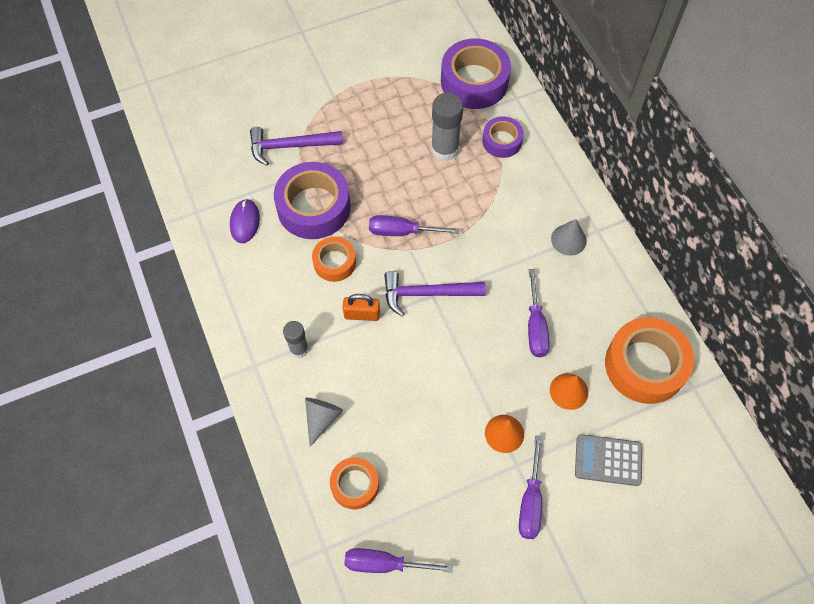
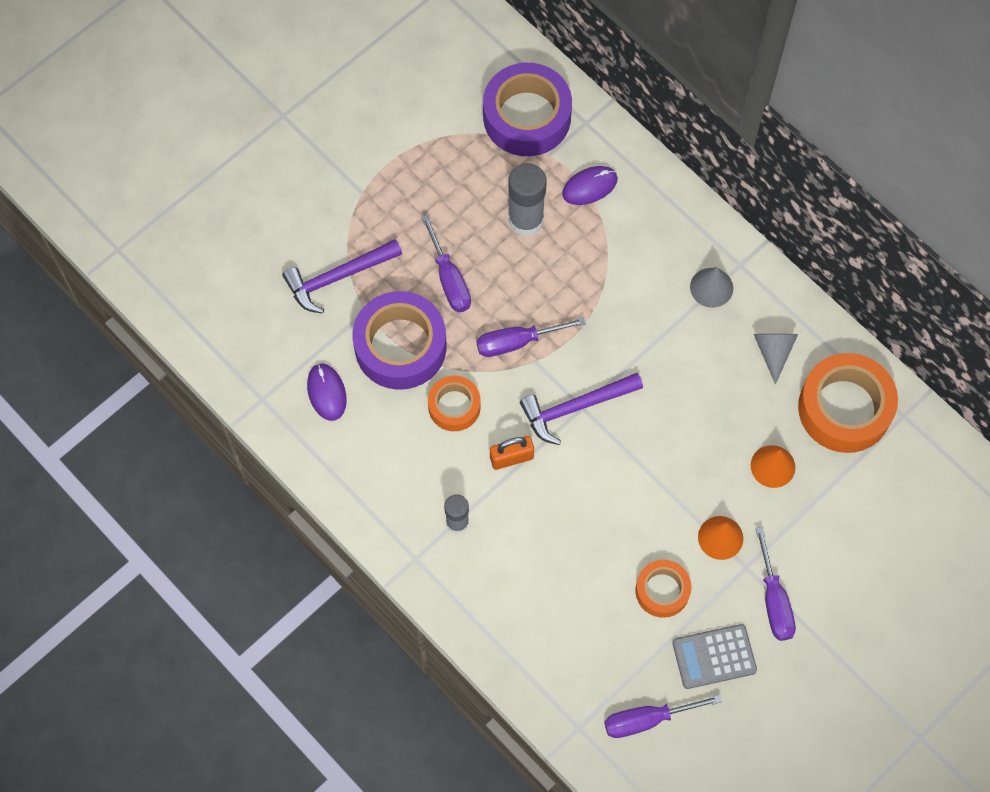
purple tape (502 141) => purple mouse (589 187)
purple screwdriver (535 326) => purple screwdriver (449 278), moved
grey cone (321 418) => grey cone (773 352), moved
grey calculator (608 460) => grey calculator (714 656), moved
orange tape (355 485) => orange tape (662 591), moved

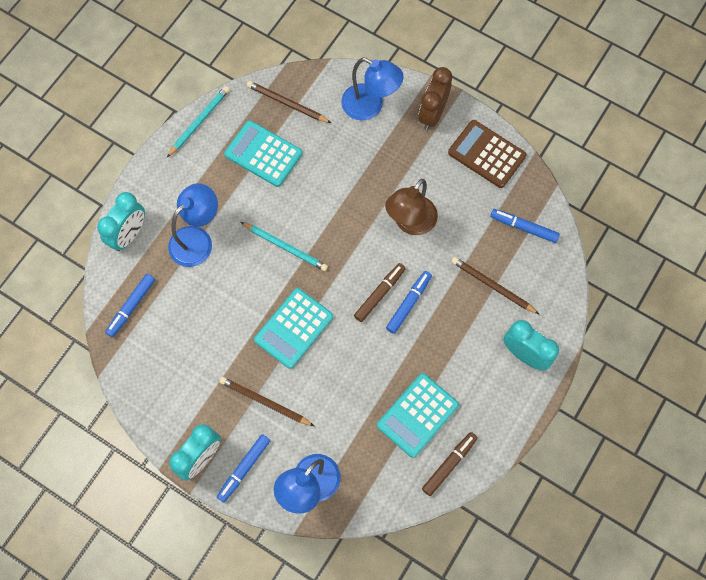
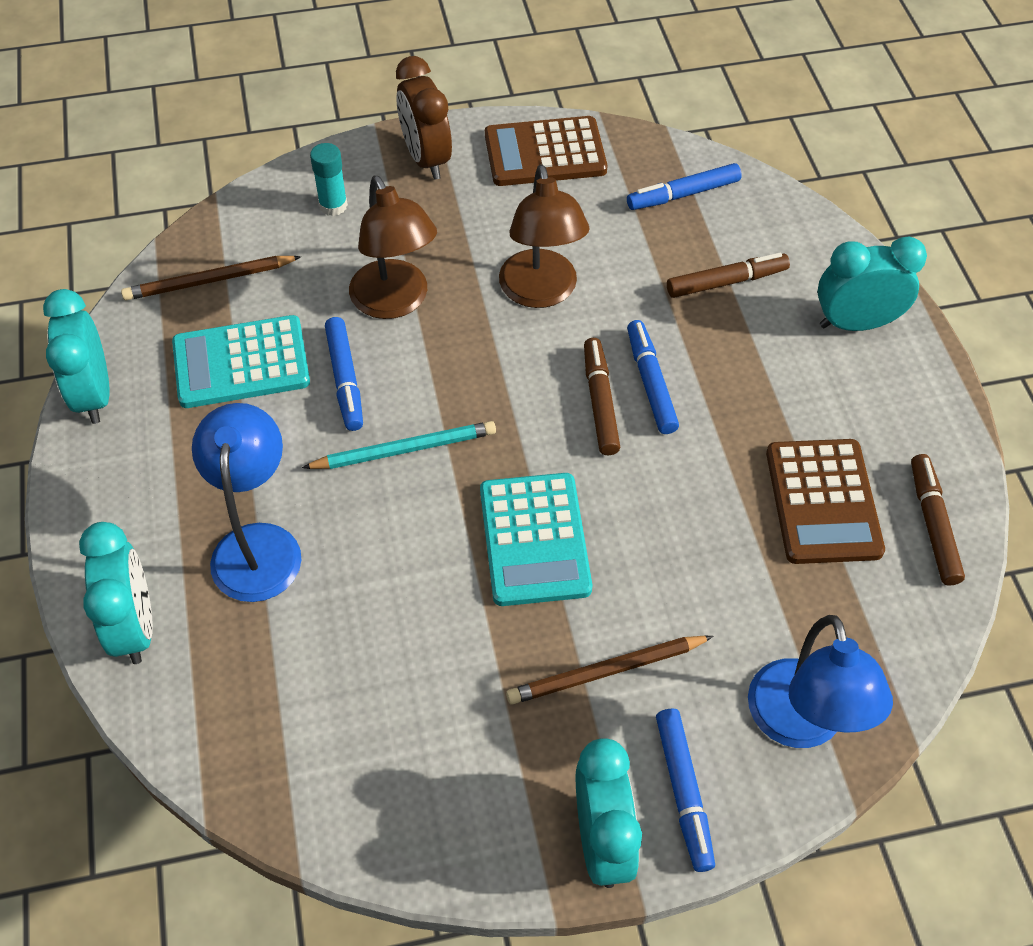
blue lamp (370 106) => turquoise glue stick (333 205)
turquoise pencil (199 122) => turquoise clock (94 395)
brown pencil (492 286) => brown marker (726 282)
blue marker (131 307) => blue marker (345 379), moved
turquoise calculator (417 415) => brown calculator (822 502)
nothing => brown lamp (395 302)

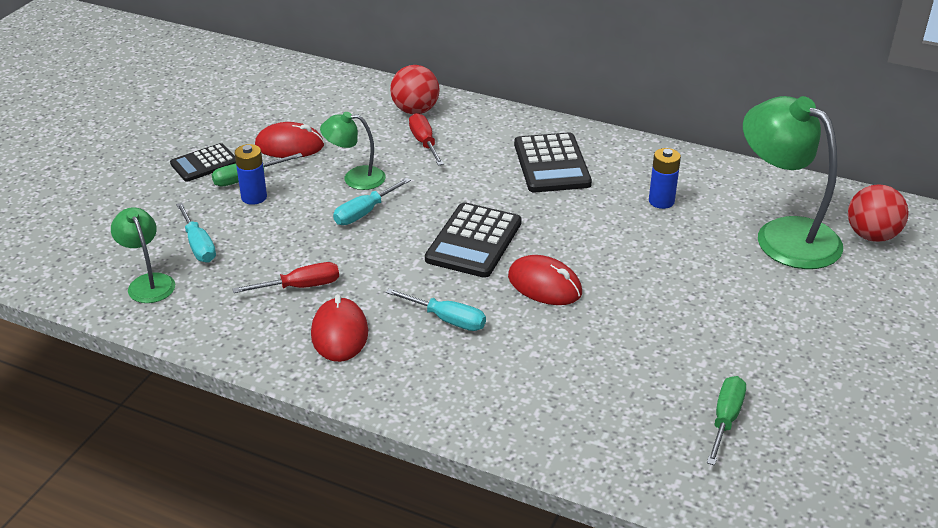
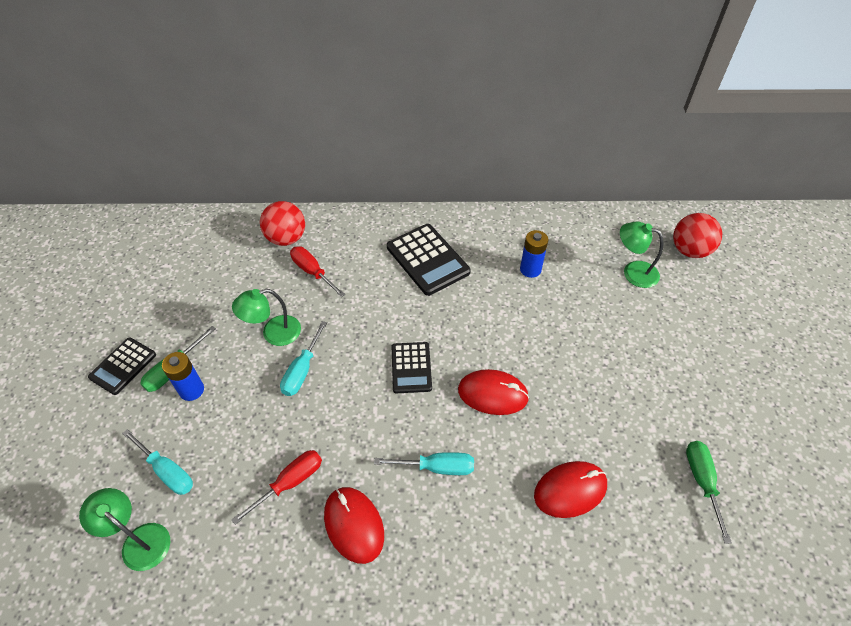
green lamp (784 235) => green lamp (633 272), x0.53
red mouse (289 146) => red mouse (570 490), moved
black calculator (474 241) => black calculator (411 368), x0.63

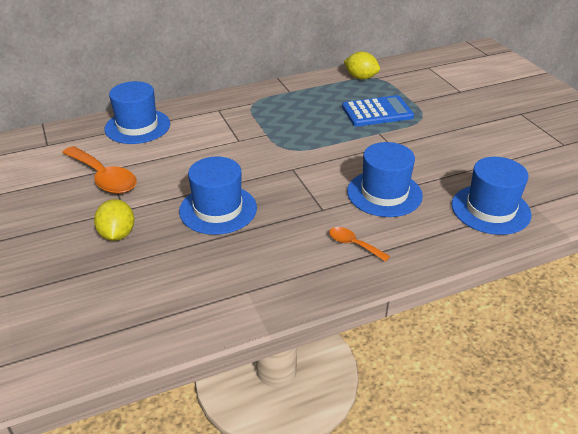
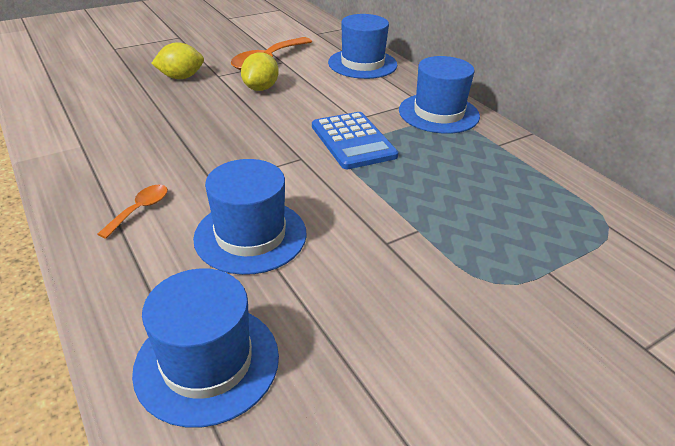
yellow lemon (361 78) => yellow lemon (261 88), moved
blue calculator (377 112) => blue calculator (353 141), moved
blue hat (218 209) => blue hat (438 113), moved

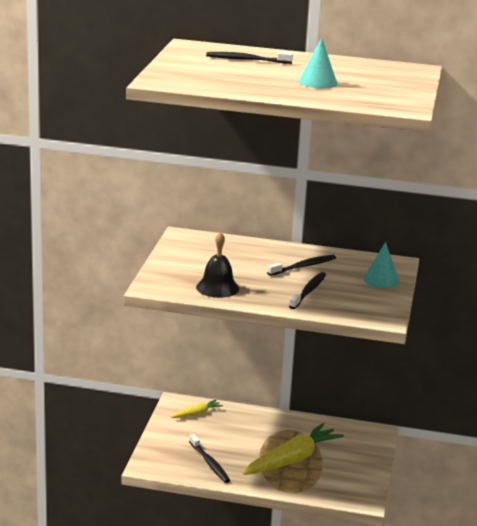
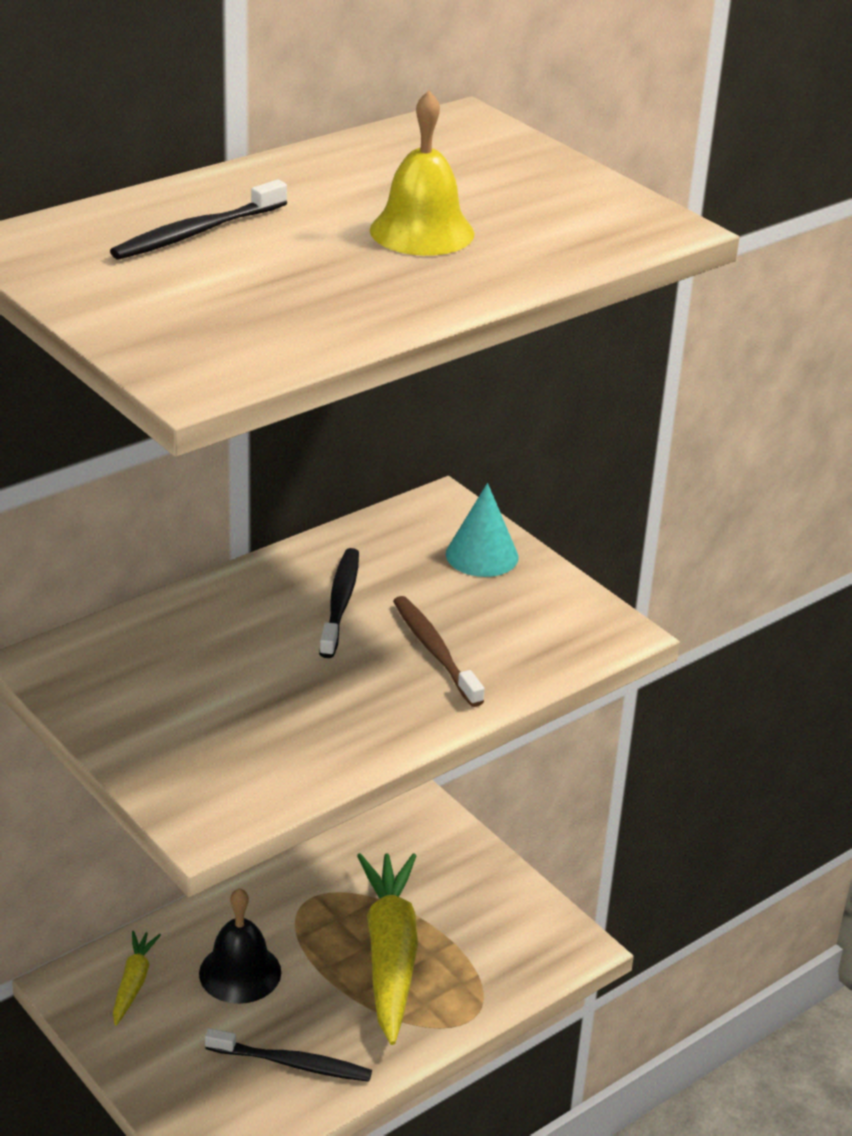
turquoise cone (318 82) => yellow bell (422 231)
black bell (217 288) => black bell (240 972), moved
black toothbrush (308 291) => brown toothbrush (435 651)

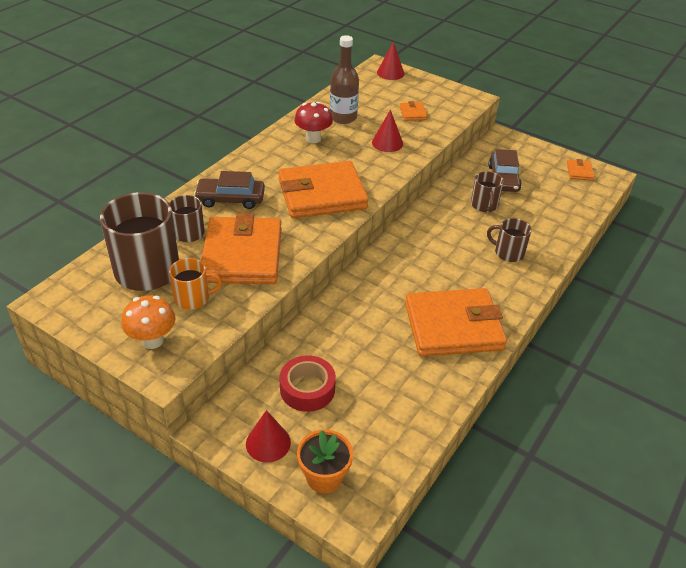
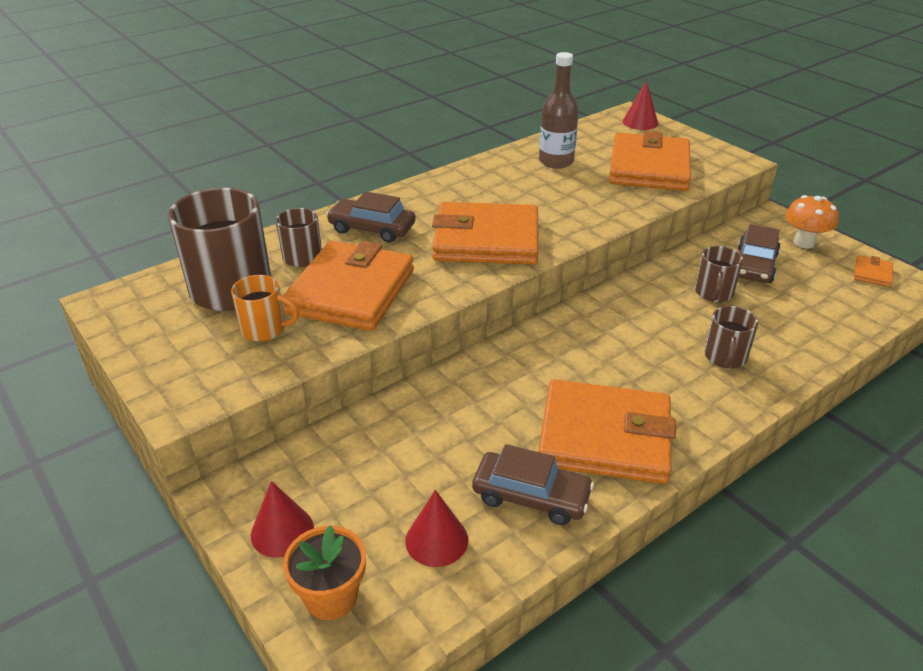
orange wallet (413 113) => orange wallet (649 168), x2.48
red mushroom (313 138) => nothing
red cone (387 143) => red cone (436 540), moved
brown mug (508 253) => brown mug (725 357), 120 degrees counterclockwise
orange mushroom (152 340) => orange mushroom (804 242), moved
red tape (307 389) => nothing
nothing => brown car (531 496)

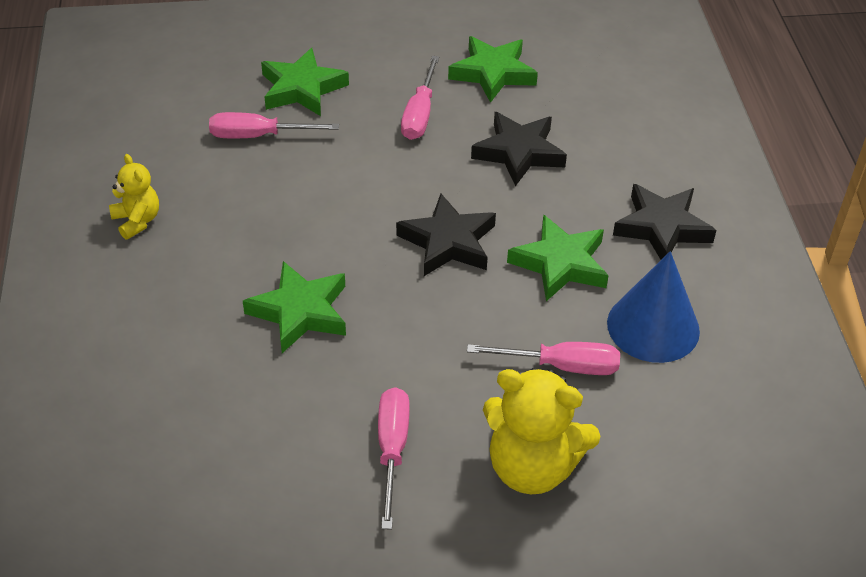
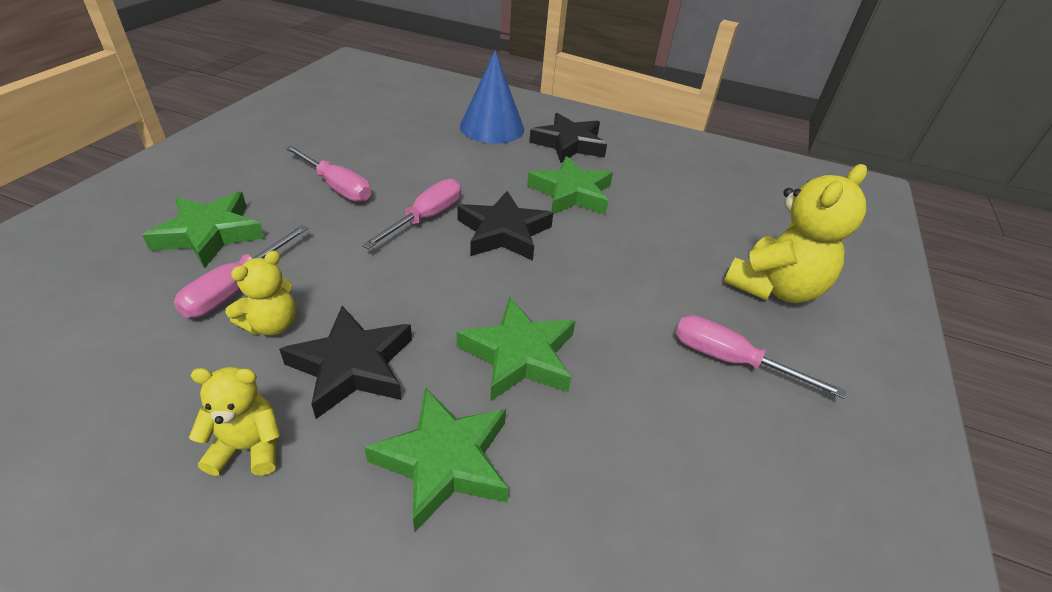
green star (492 73) => green star (444 461), moved
black star (519 153) => black star (352 366), moved
blue cone (653 326) => blue cone (492 127), moved
pink screwdriver (561 366) => pink screwdriver (426 218), moved
nothing => yellow teddy bear (272 324)

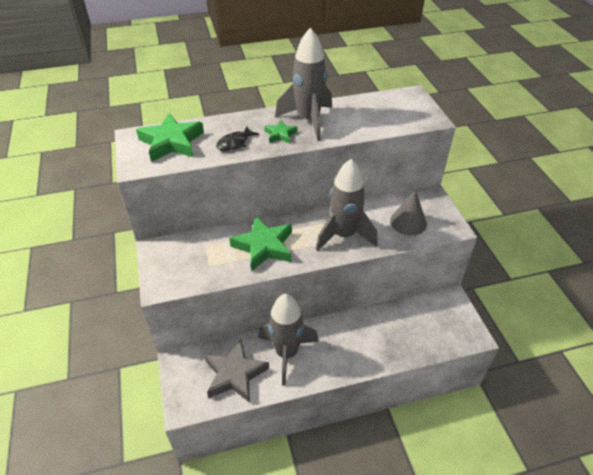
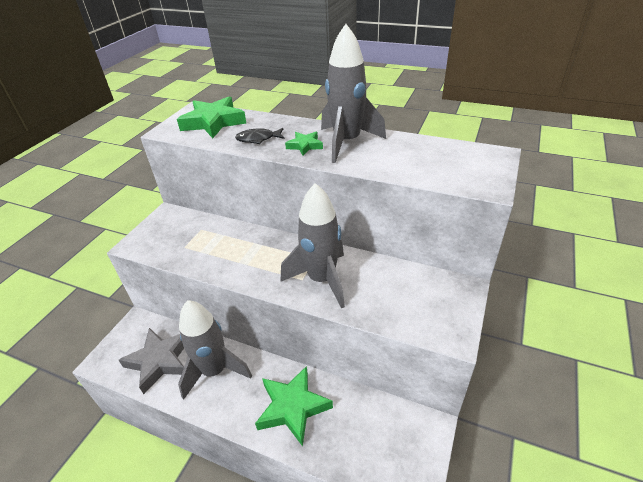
grey cone (408 222) => nothing
green star (264 246) => green star (293 407), moved

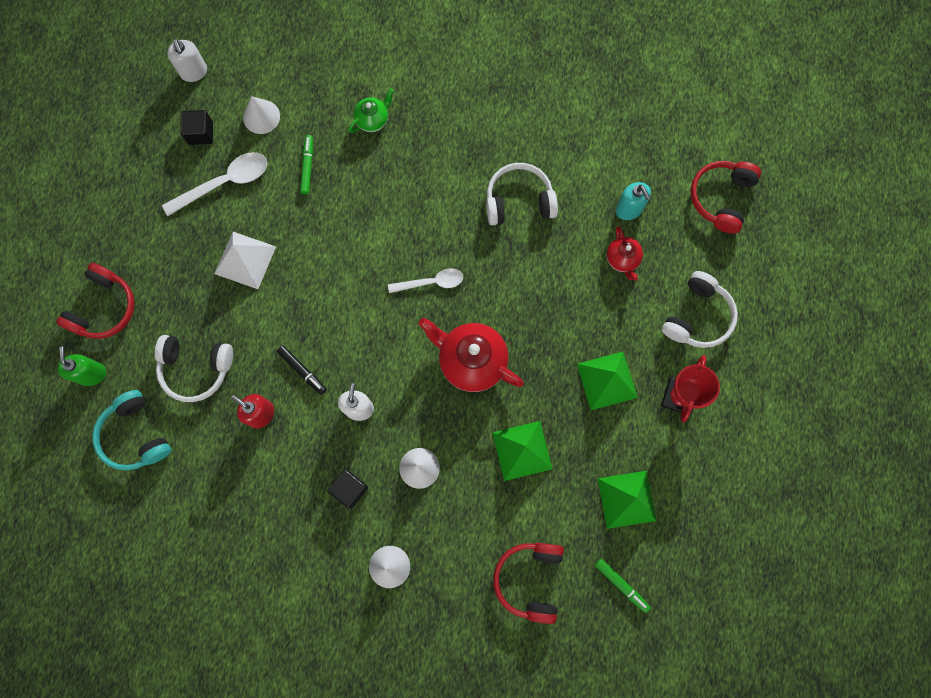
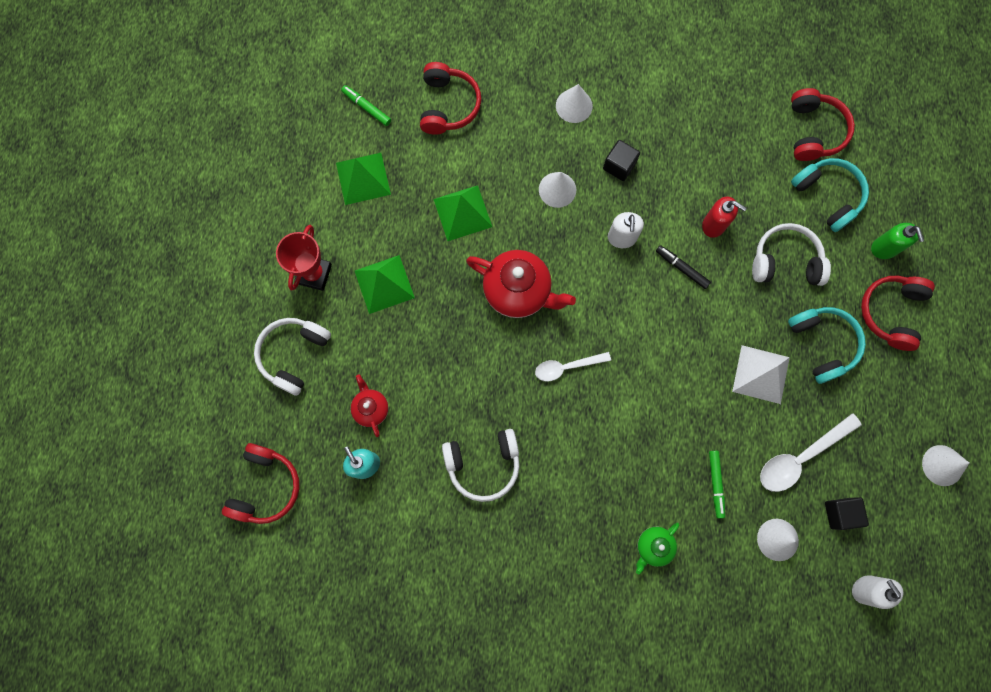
nothing => red headphones (814 131)
nothing => turquoise headphones (822 344)
nothing => white cone (942 465)

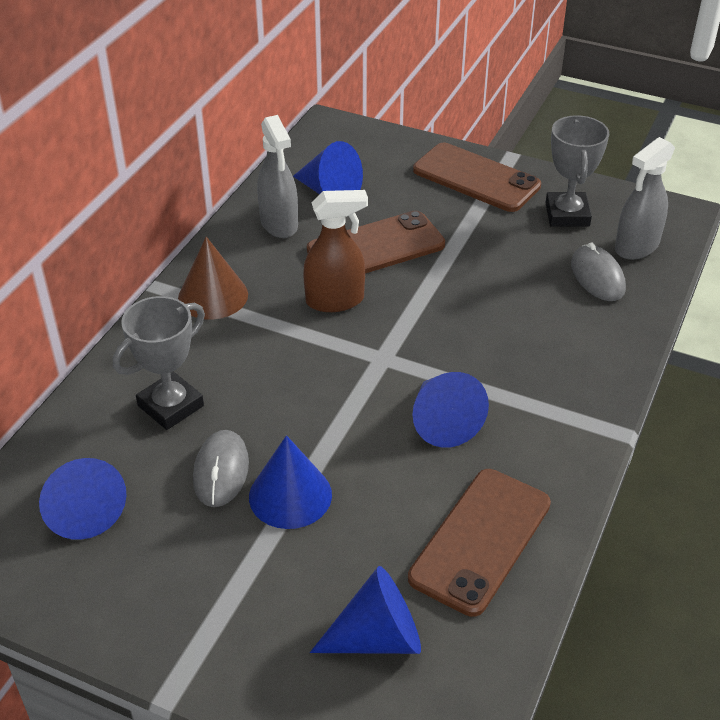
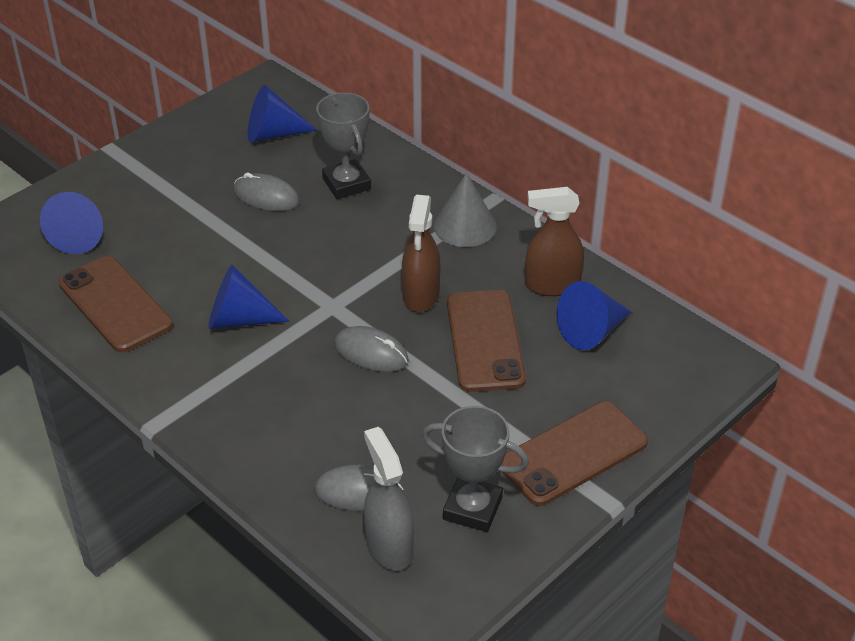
grey spray bottle (279 224) => brown spray bottle (551 285)
brown cone (213 296) => grey cone (465 226)
blue cone (290 495) => nothing
nothing => grey mouse (371 353)

